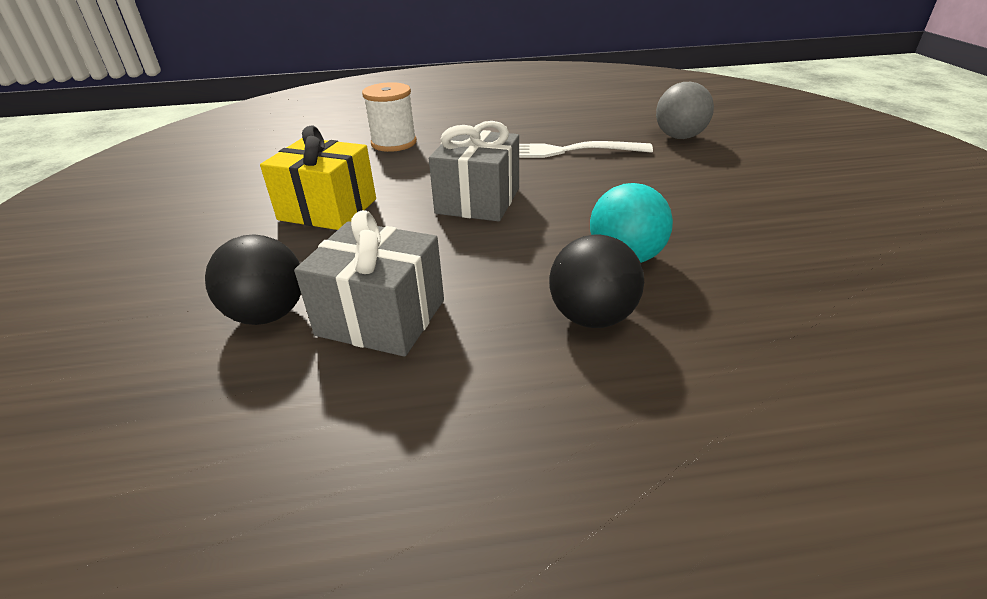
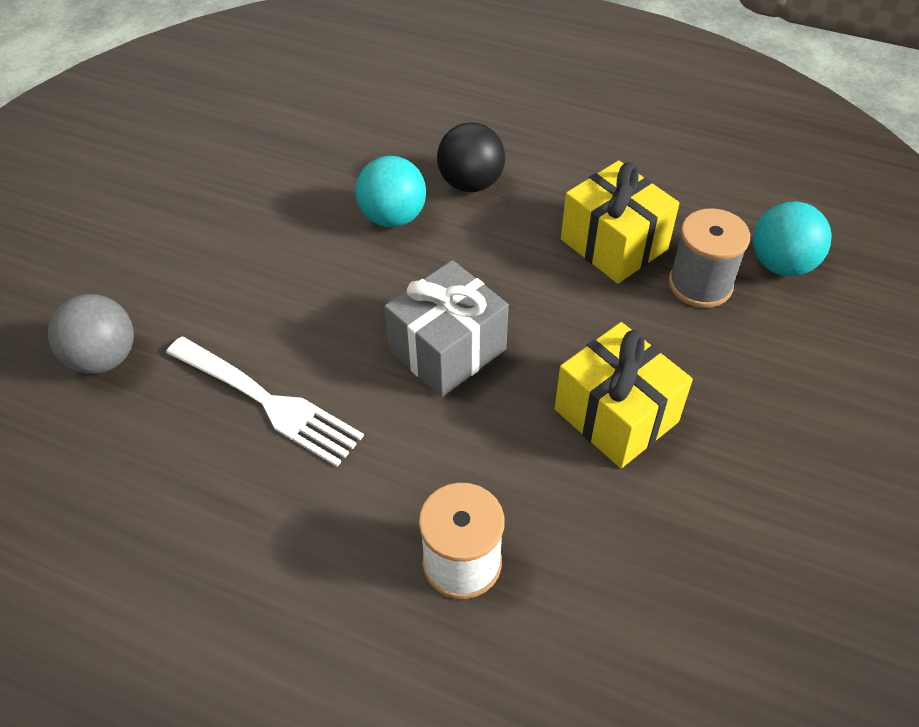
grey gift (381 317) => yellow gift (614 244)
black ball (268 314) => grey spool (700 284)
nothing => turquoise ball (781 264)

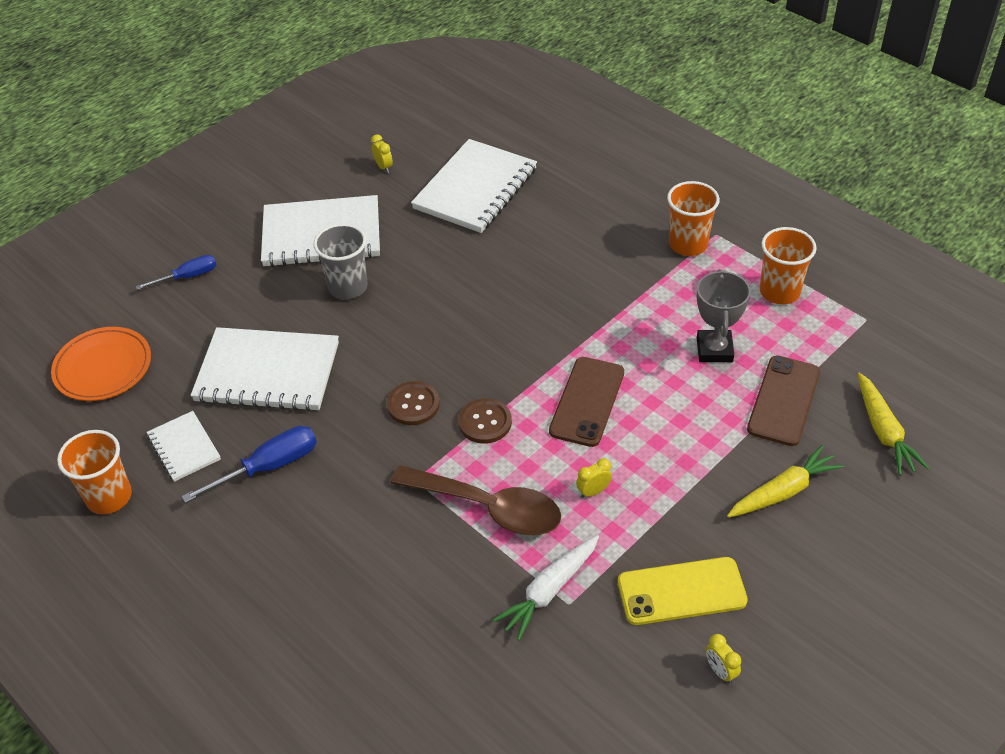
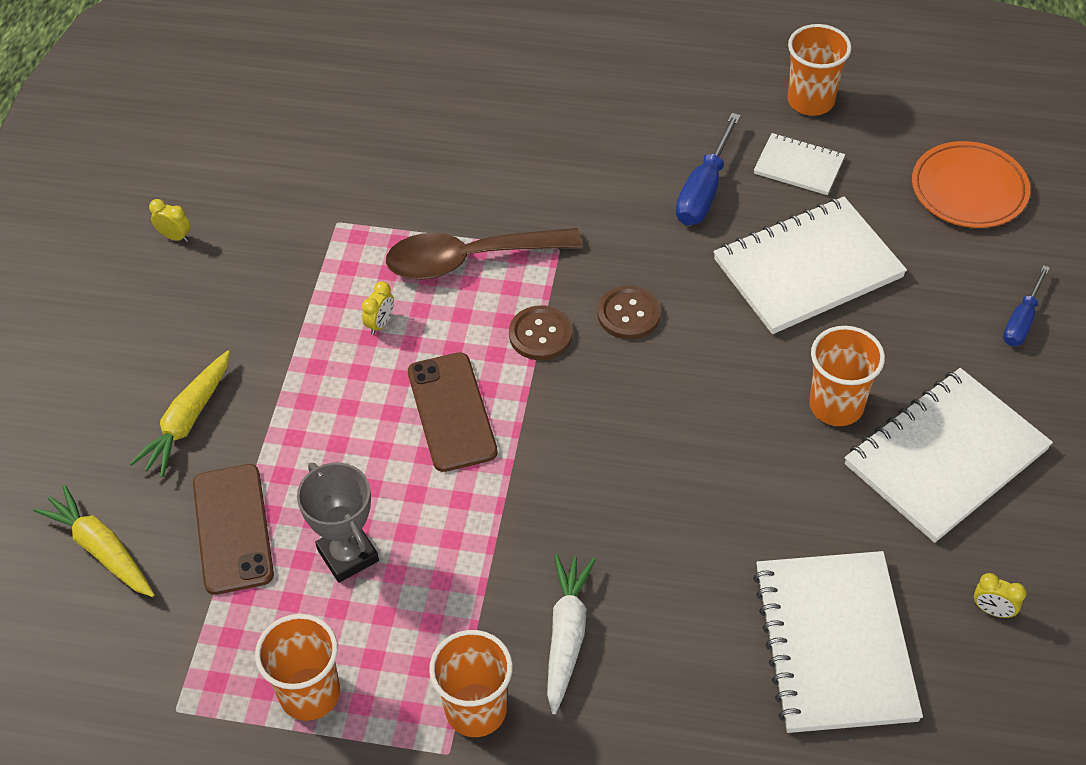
grey cup (348 287) => orange cup (836 405)
white carrot (549 591) => white carrot (566 635), moved
yellow phone (681 591) => nothing

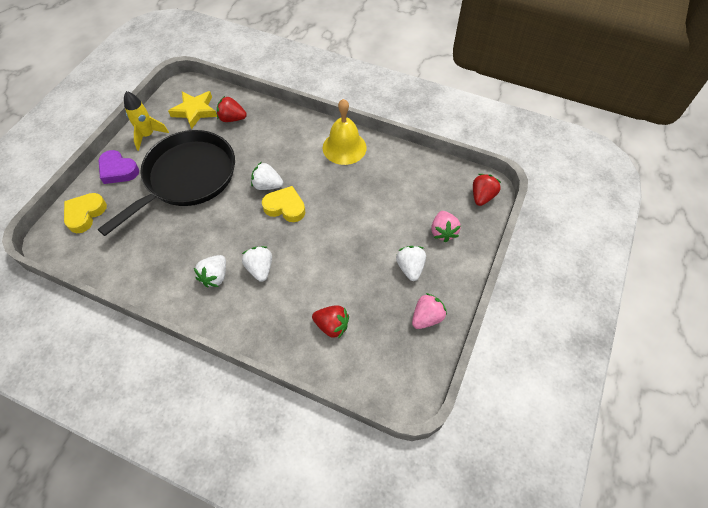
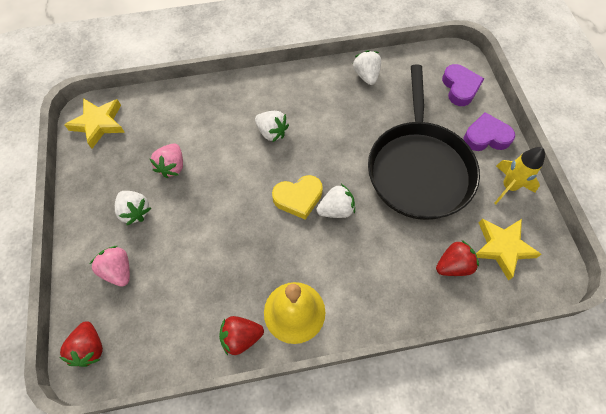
yellow heart (85 214) => purple heart (460 87)
white strawberry (215 276) => white strawberry (366 75), moved
pink strawberry (426 317) => pink strawberry (172 166), moved
red strawberry (332 326) => red strawberry (241 337), moved
nothing => yellow star (98 124)

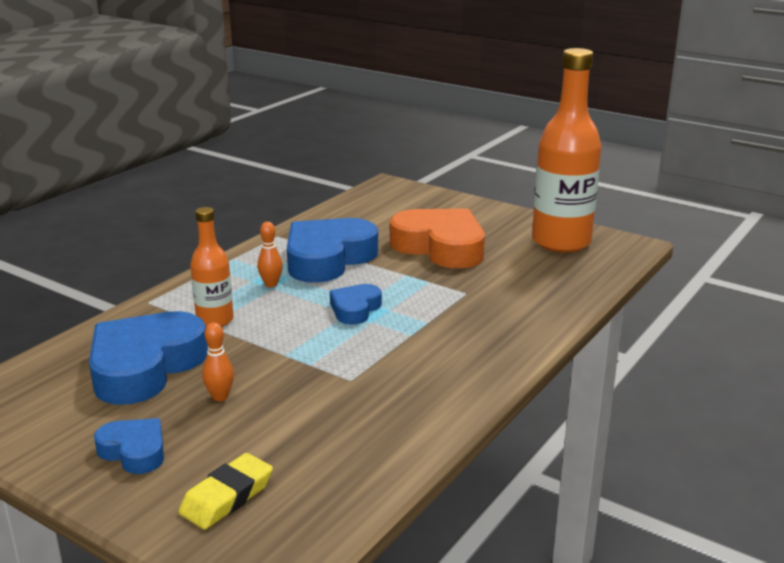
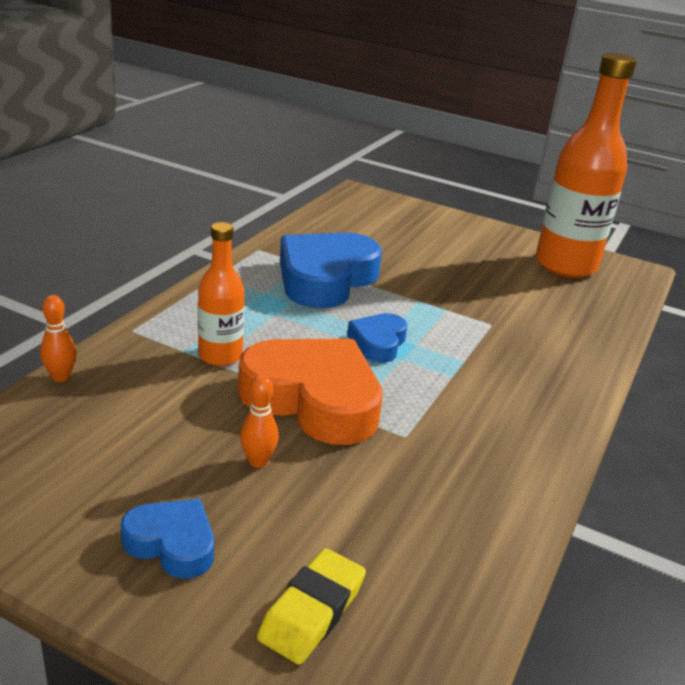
orange heart (440 247) => orange heart (313 399), moved
orange bowling pin (271 284) => orange bowling pin (61 377), moved
blue heart (145 367) => nothing

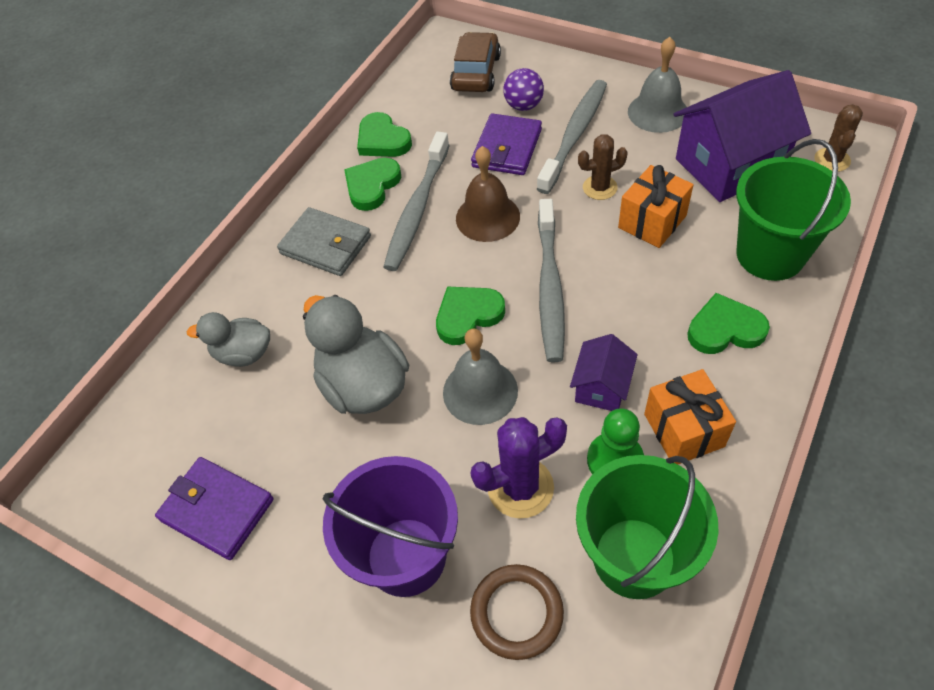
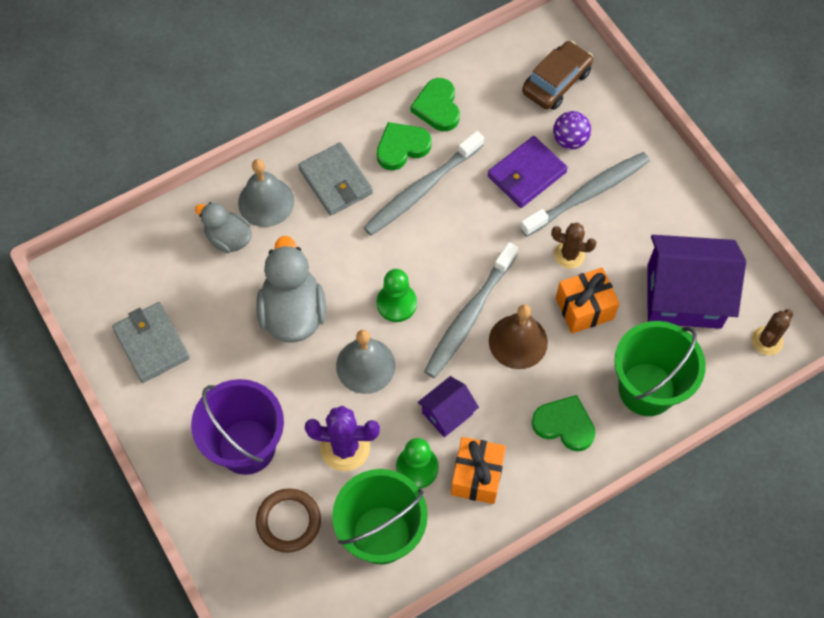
grey bell (657 112) => grey bell (266 202), moved
brown bell (487 217) => brown bell (518 341), moved
green heart (468 316) => green pawn (396 303)
purple wallet (217 510) => grey wallet (151 344)

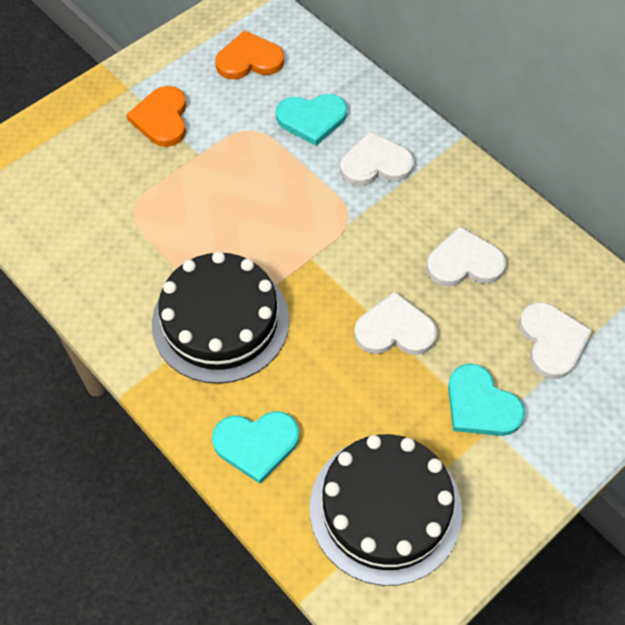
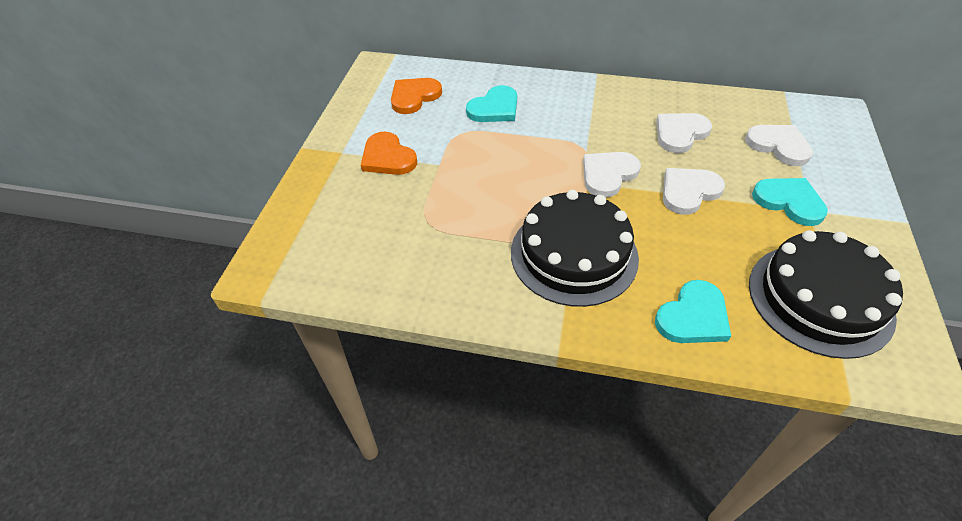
white heart (375 163) => white heart (608 174), moved
turquoise heart (480 405) => turquoise heart (789 202), 150 degrees counterclockwise

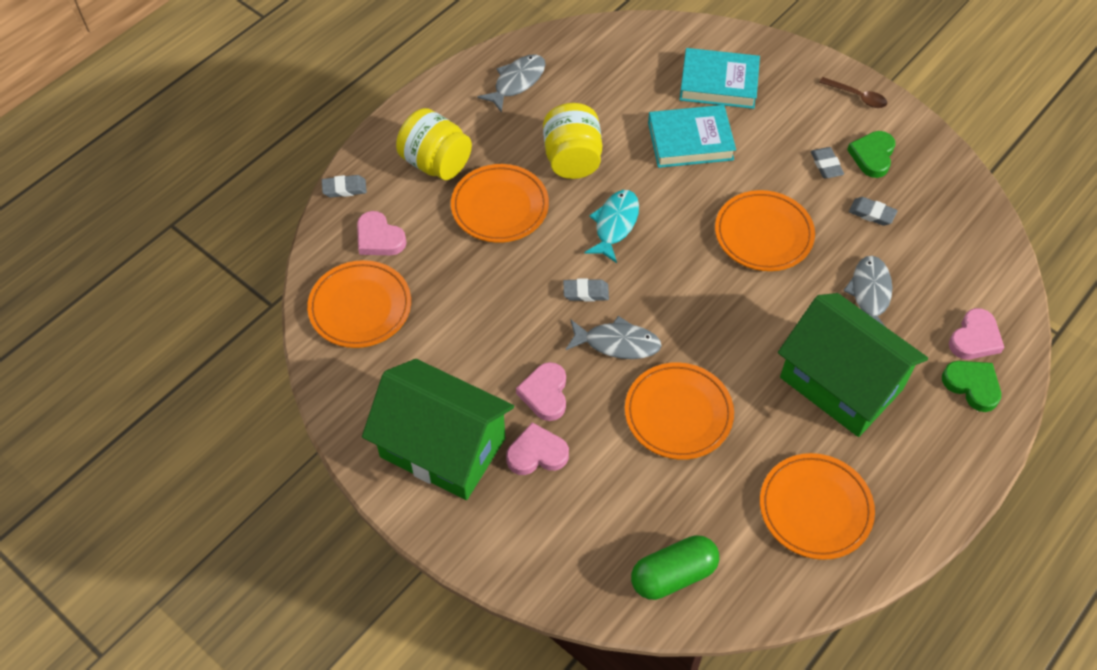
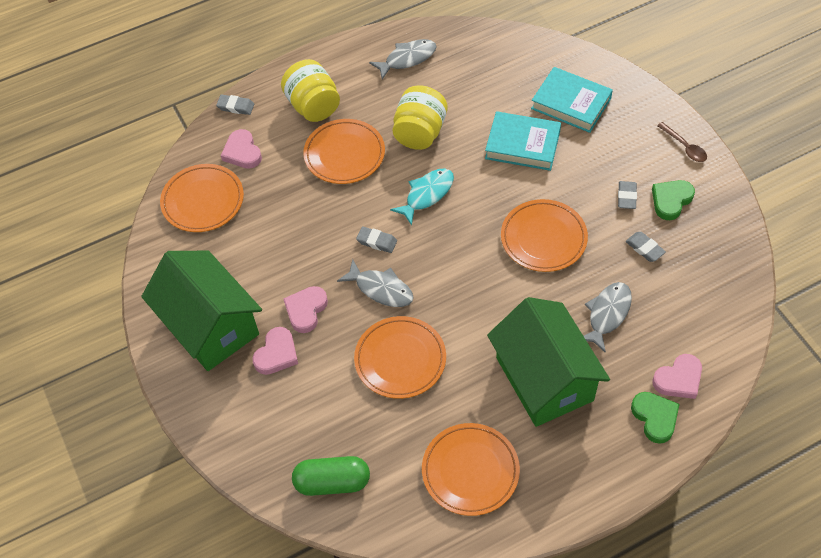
pink heart (536 453) => pink heart (277 354), 105 degrees clockwise

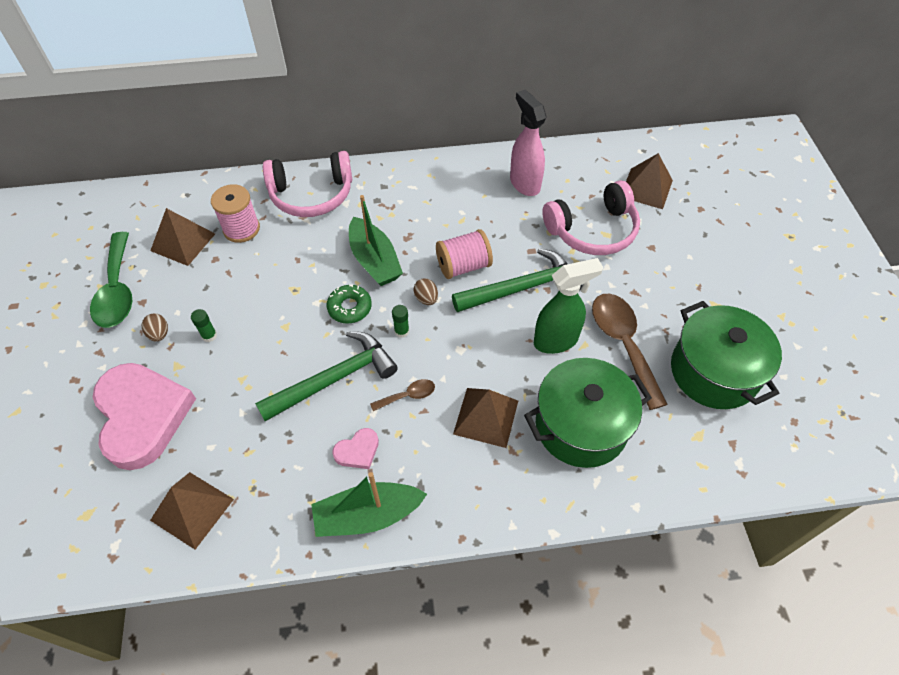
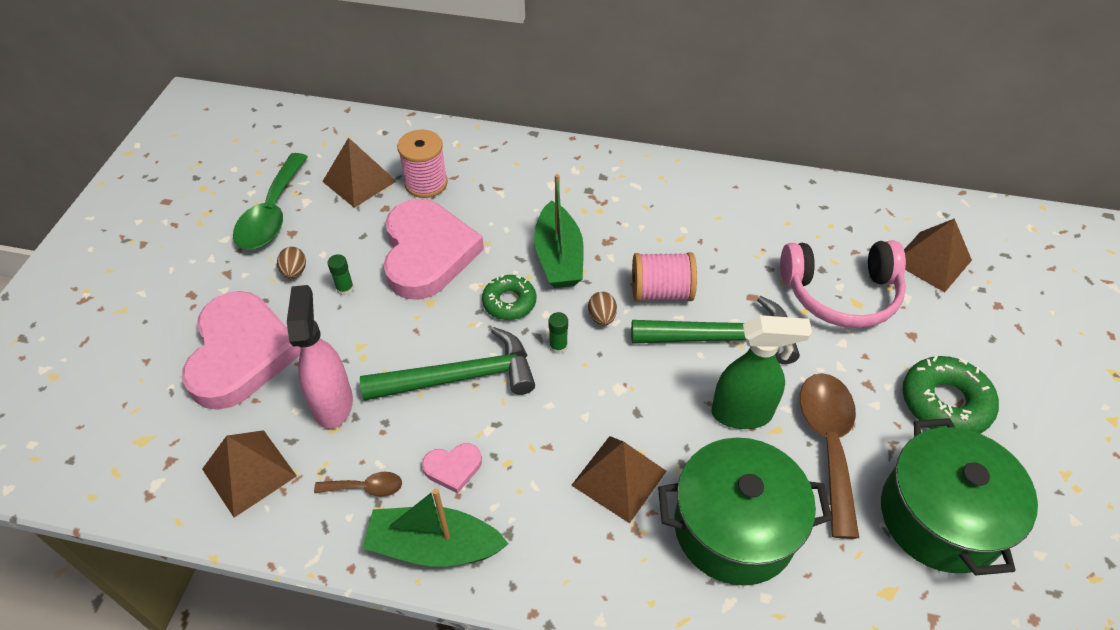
pink spray bottle (524 183) => pink spray bottle (333 403), moved
pink headphones (312 194) => nothing
brown spoon (408 396) => brown spoon (366 488), moved
nothing => pink heart (427 253)
nothing => green donut (945 403)

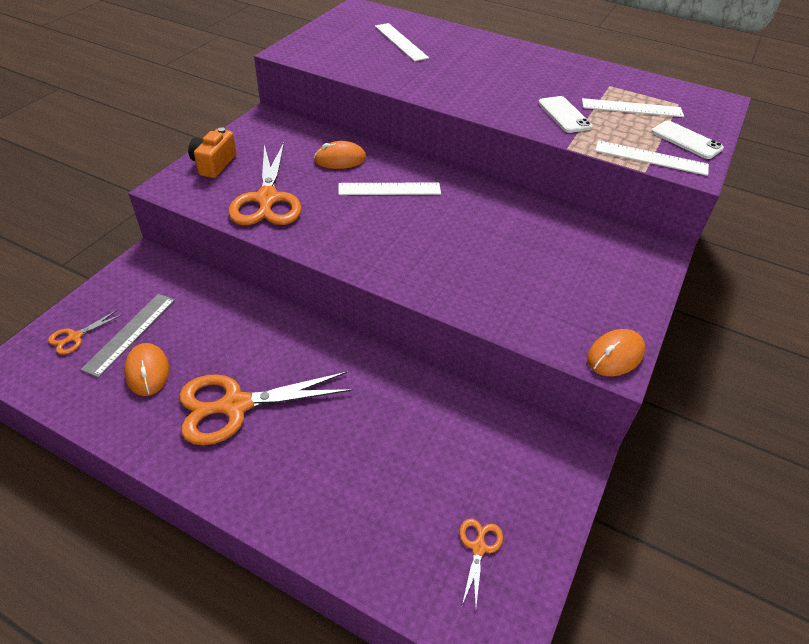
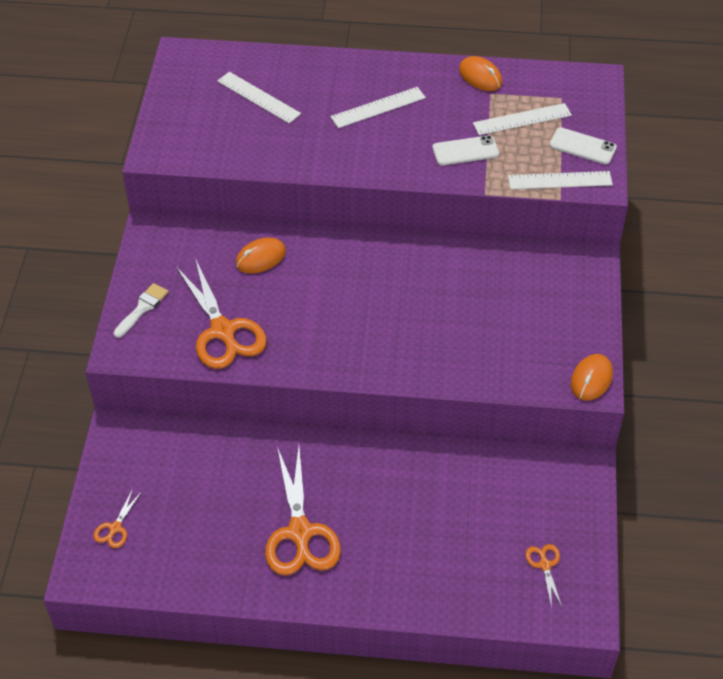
white phone (564 115) => white phone (465 151), 60 degrees counterclockwise
orange camera (214 164) => white brush (142 308)
white ruler (389 189) => white ruler (378 107), moved
grey ruler (130 333) => nothing
orange mouse (147 371) => orange mouse (480 76), moved
orange scissors (236 405) => orange scissors (300 532), 60 degrees counterclockwise

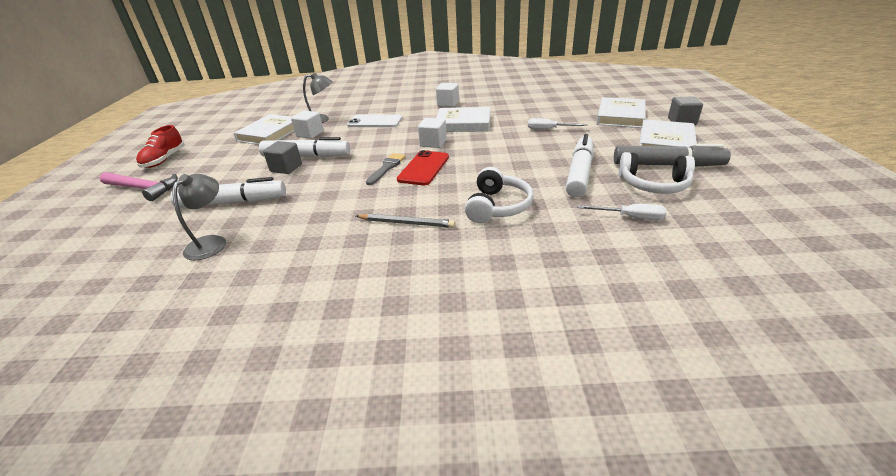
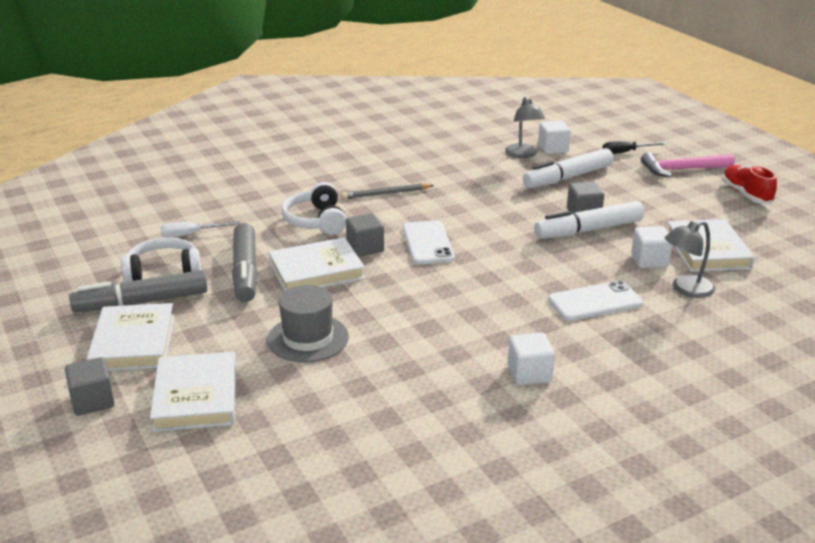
white book (463 123) => white book (316 271), moved
white cube (433 143) => white cube (553 149), moved
white screwdriver (549 129) => grey hat (308 338)
white marker (579 173) => grey marker (245 271)
red phone (424 168) => white phone (427 243)
grey brush (387 168) => nothing
nothing => black screwdriver (626 152)
nothing => grey cube (365 248)

